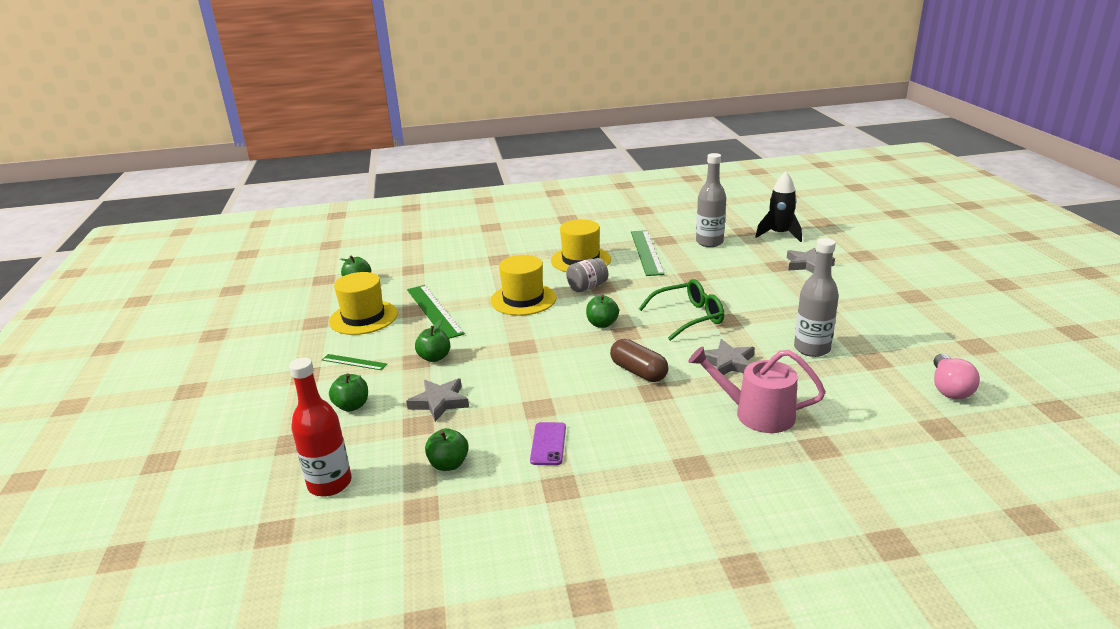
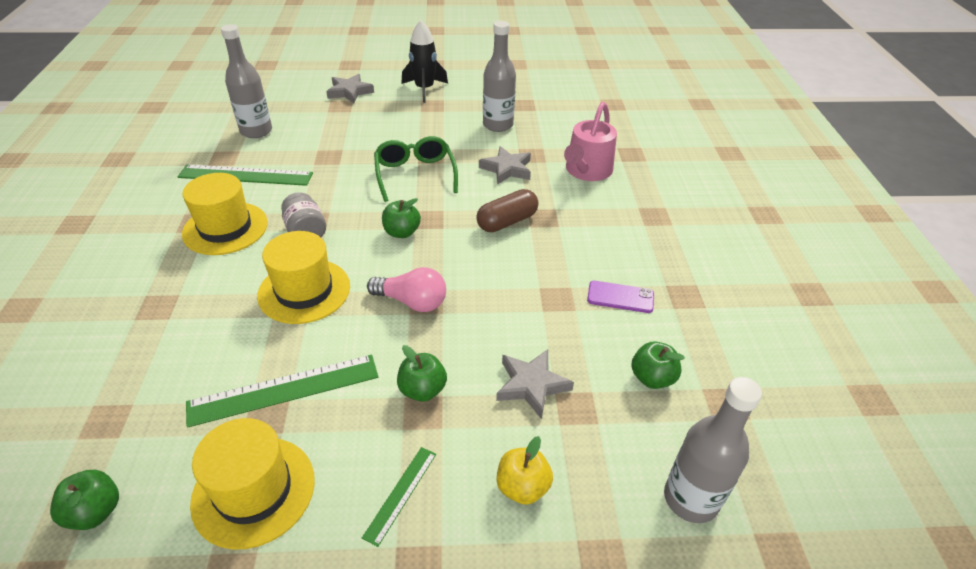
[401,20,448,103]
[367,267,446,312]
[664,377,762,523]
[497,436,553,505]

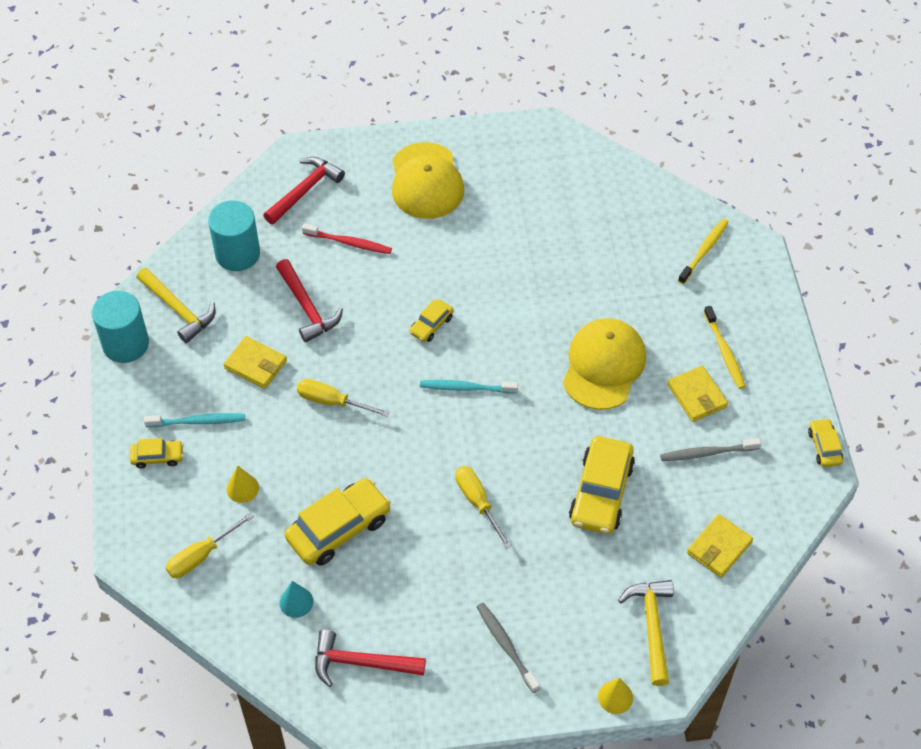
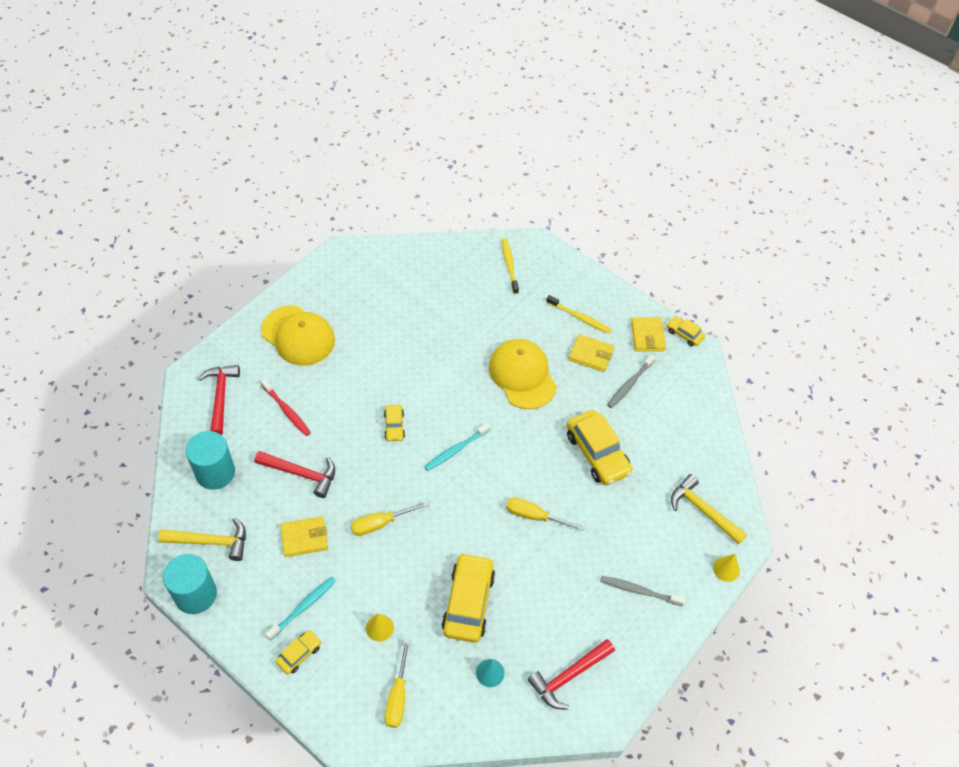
[261,379,311,436]
[631,317,666,351]

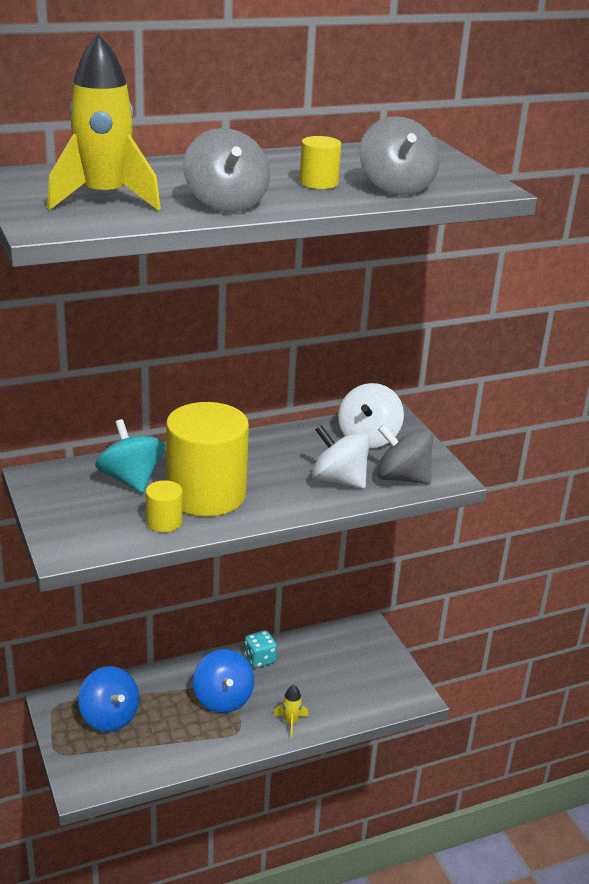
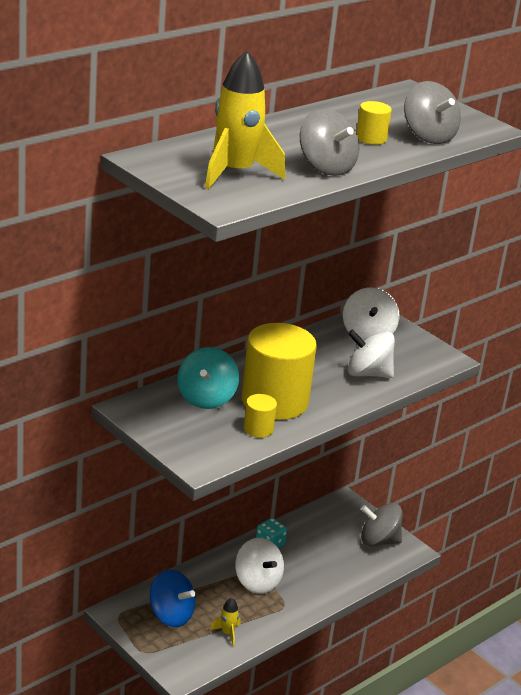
[177,347,239,409]
[361,503,402,547]
[235,538,284,594]
[210,598,241,646]

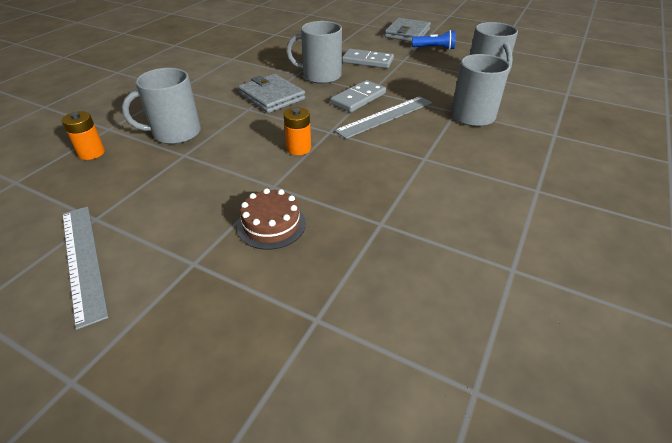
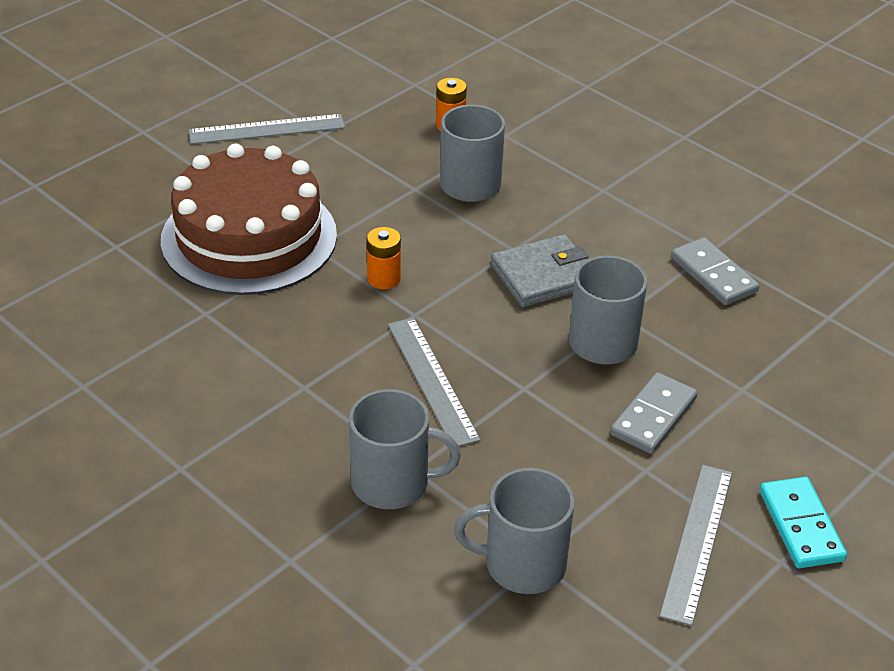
[760,477,847,568]
[659,465,732,626]
[671,237,759,305]
[161,144,337,295]

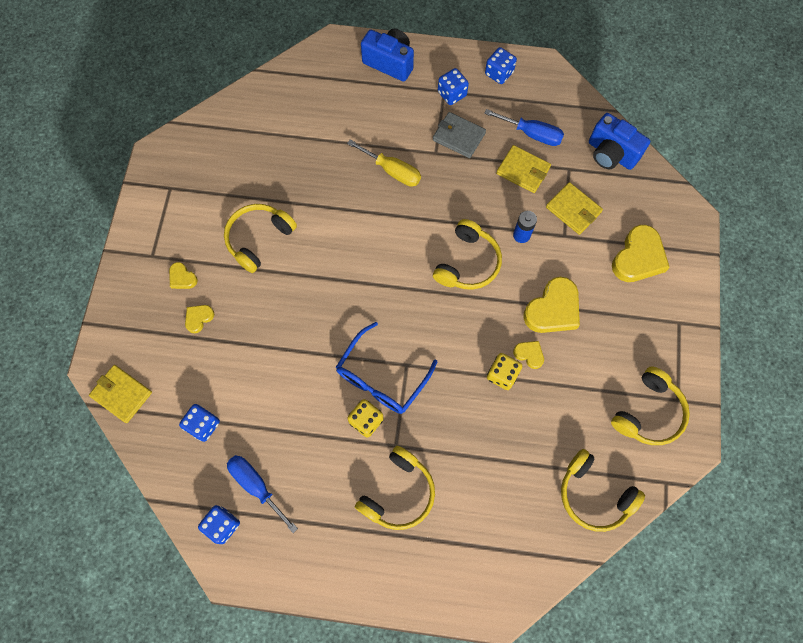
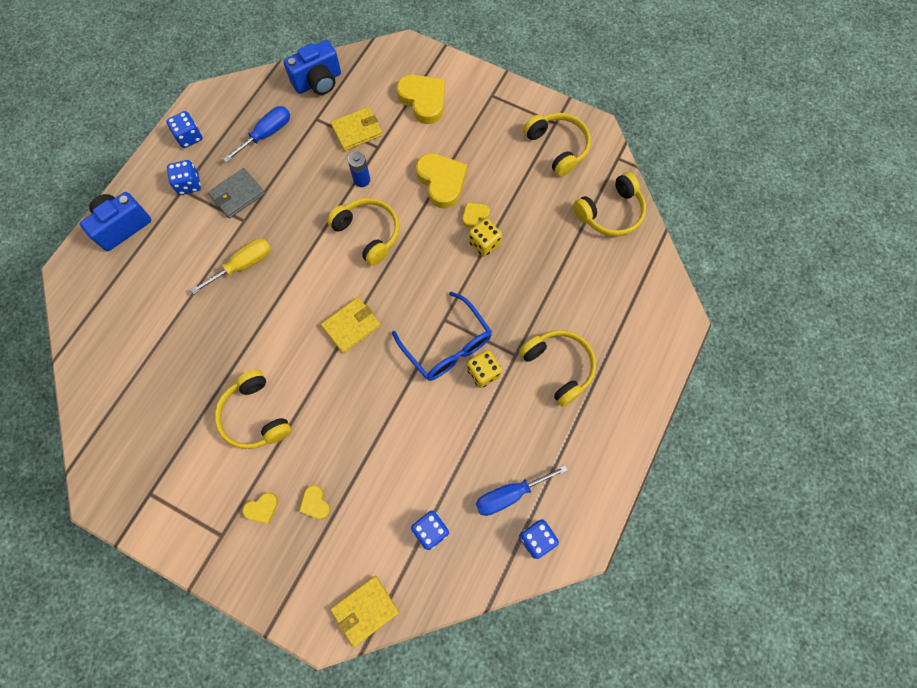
[321,297,381,354]

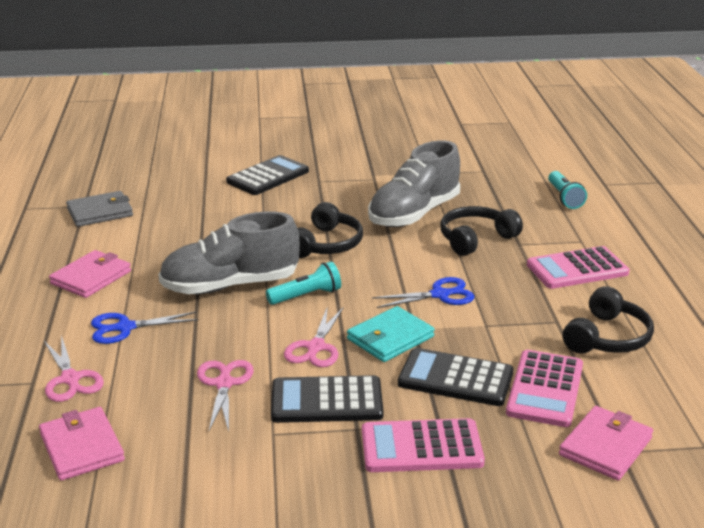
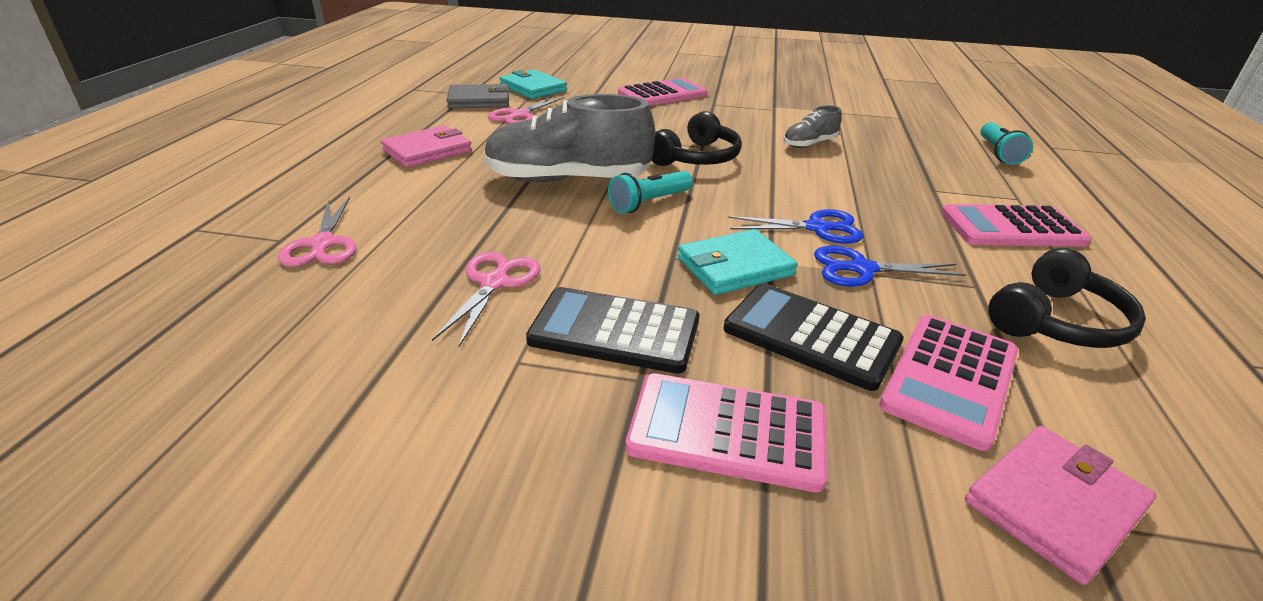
[783,105,842,148]
[618,78,707,106]
[440,206,523,256] (first image)
[608,171,693,213]
[488,96,564,124]
[814,246,967,287]
[39,407,125,481] (first image)
[499,70,567,99]

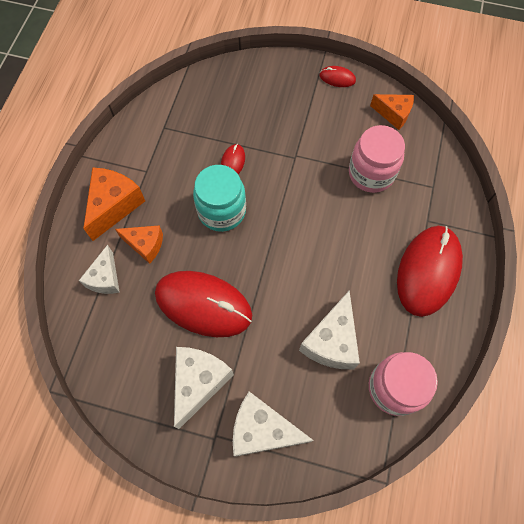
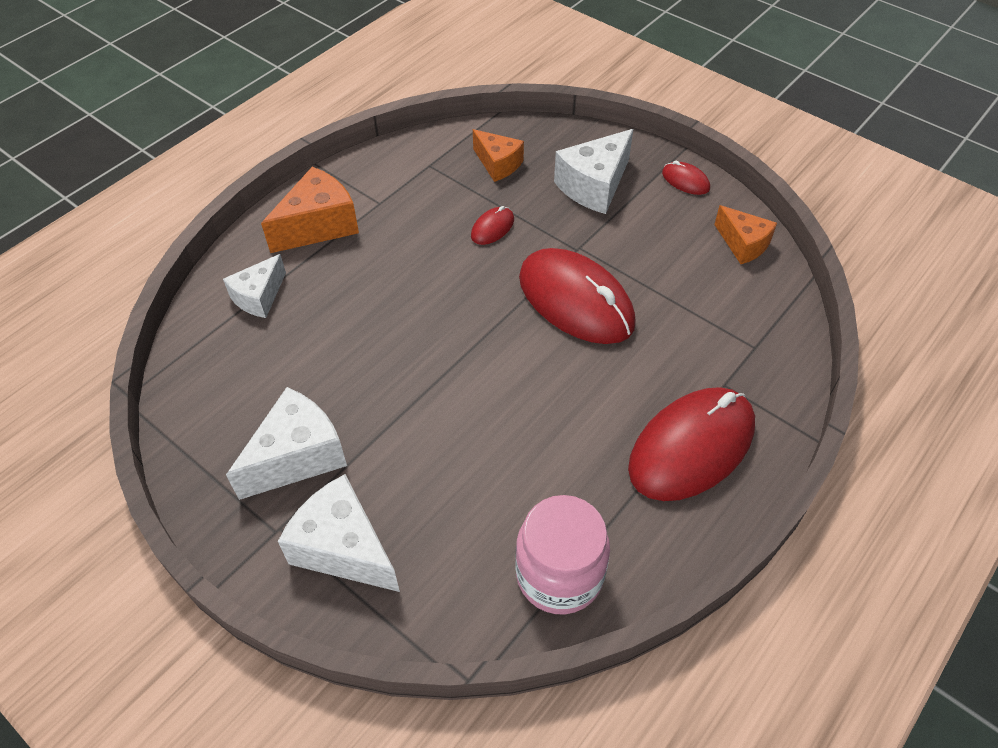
[349,125,405,193] (first image)
[193,165,246,232] (first image)
[473,129,524,182]
[519,248,636,344]
[554,129,633,214]

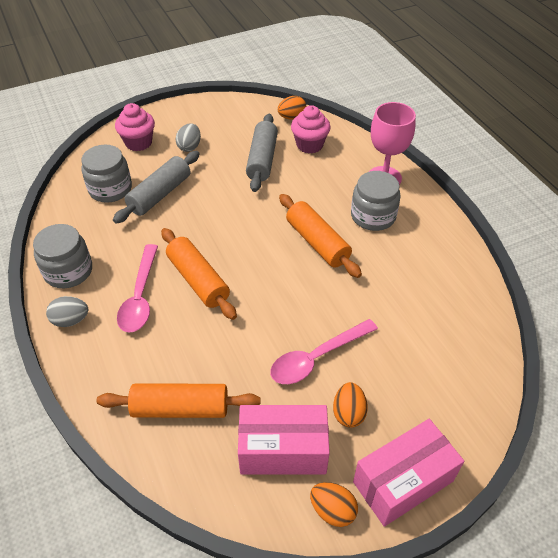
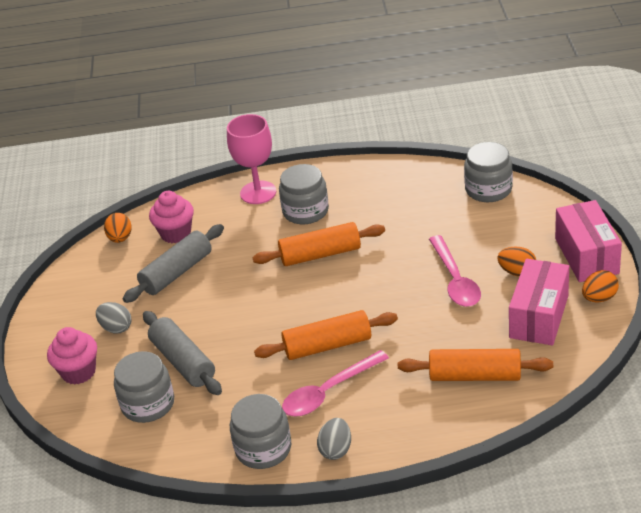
[123,224,224,303]
[282,350,389,416]
[398,349,553,381]
[464,142,513,202]

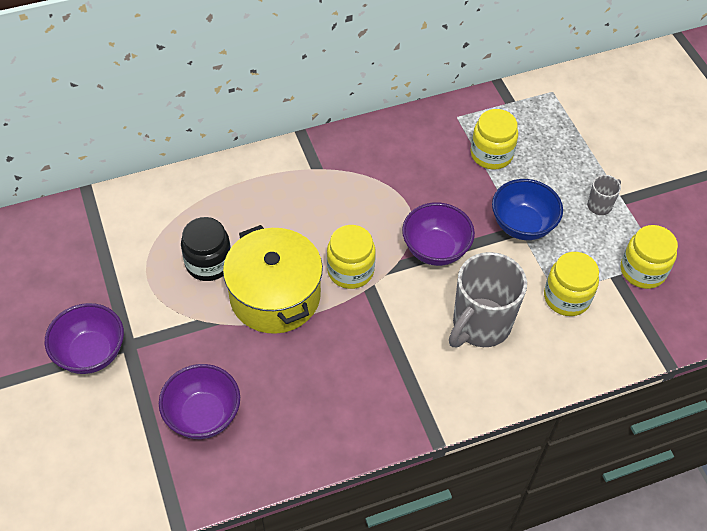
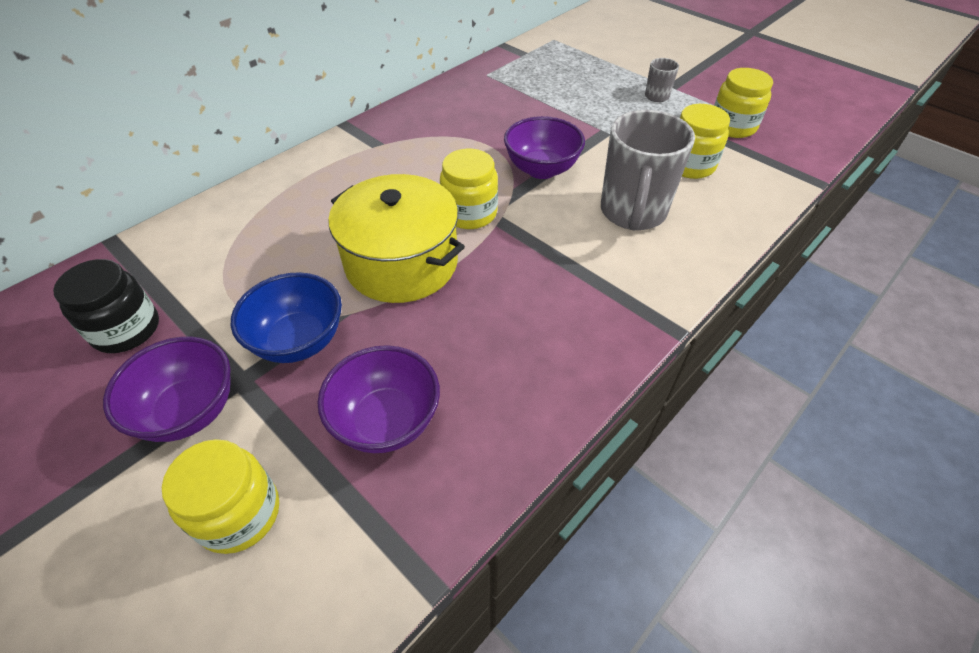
[162,439,279,554]
[231,272,342,363]
[53,259,159,353]

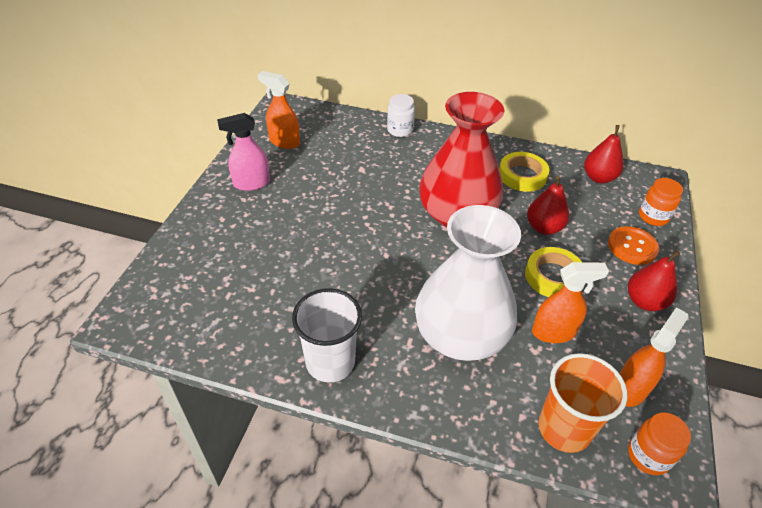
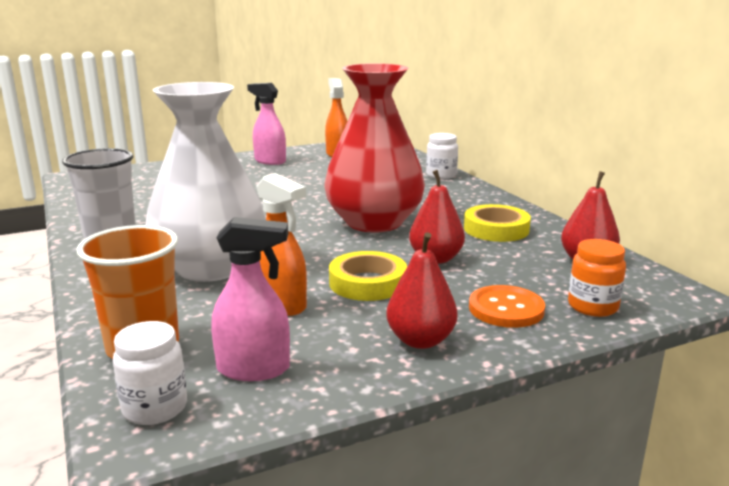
[211,217,290,381]
[113,321,187,425]

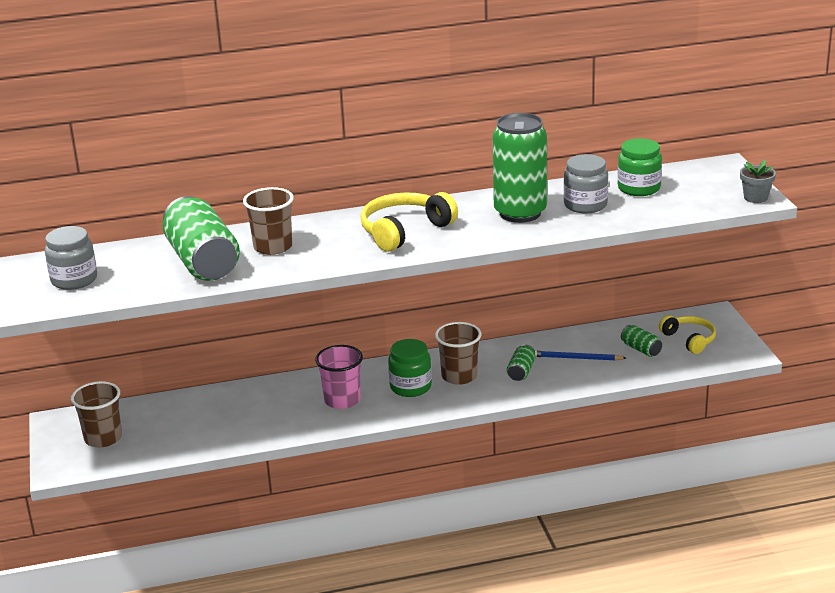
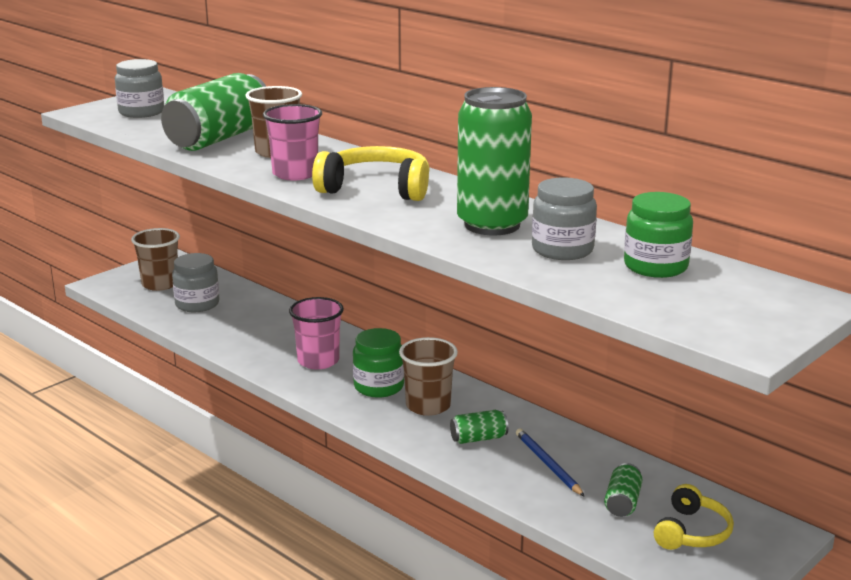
[740,159,776,203] (first image)
[263,104,322,181]
[172,253,220,312]

